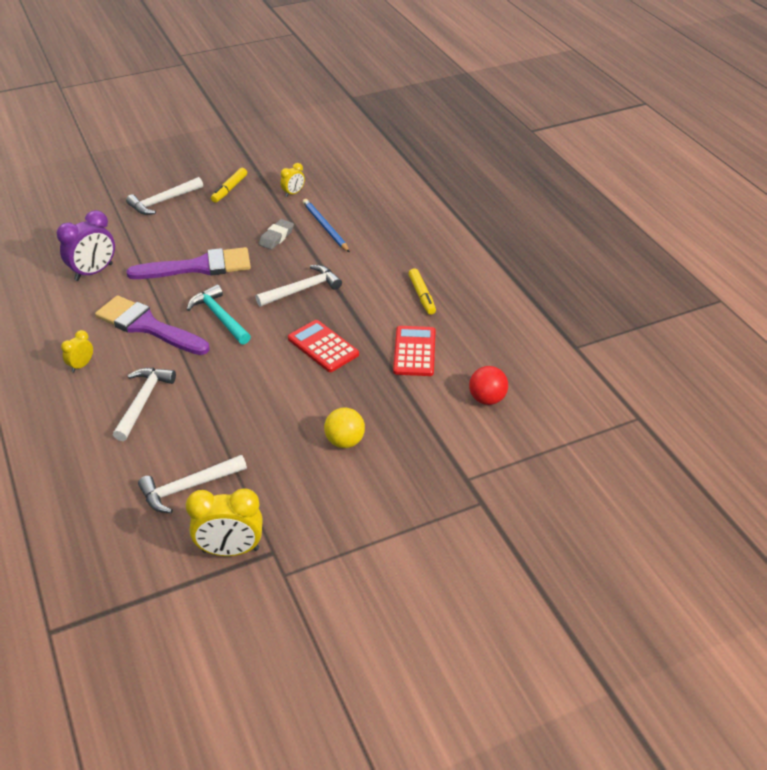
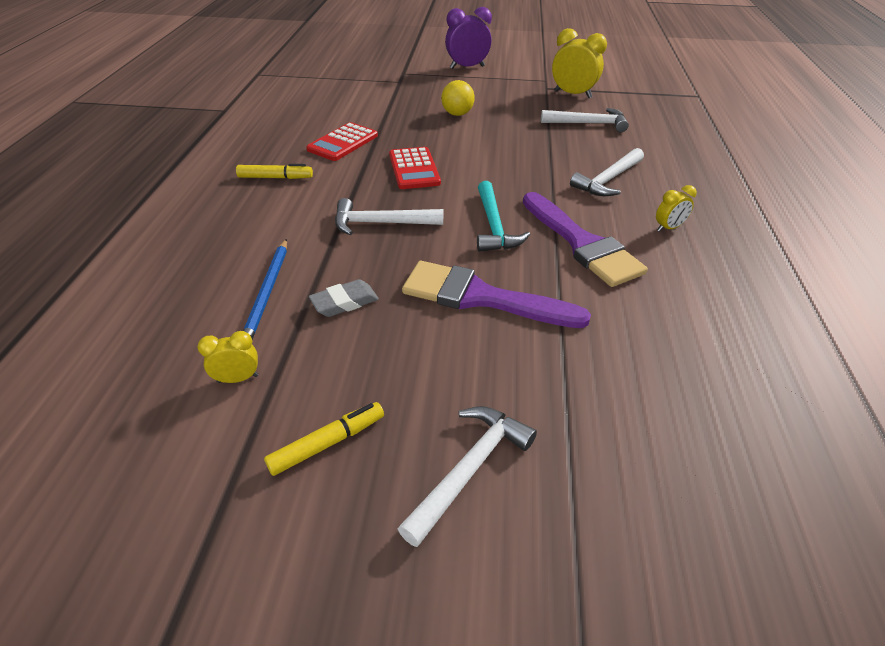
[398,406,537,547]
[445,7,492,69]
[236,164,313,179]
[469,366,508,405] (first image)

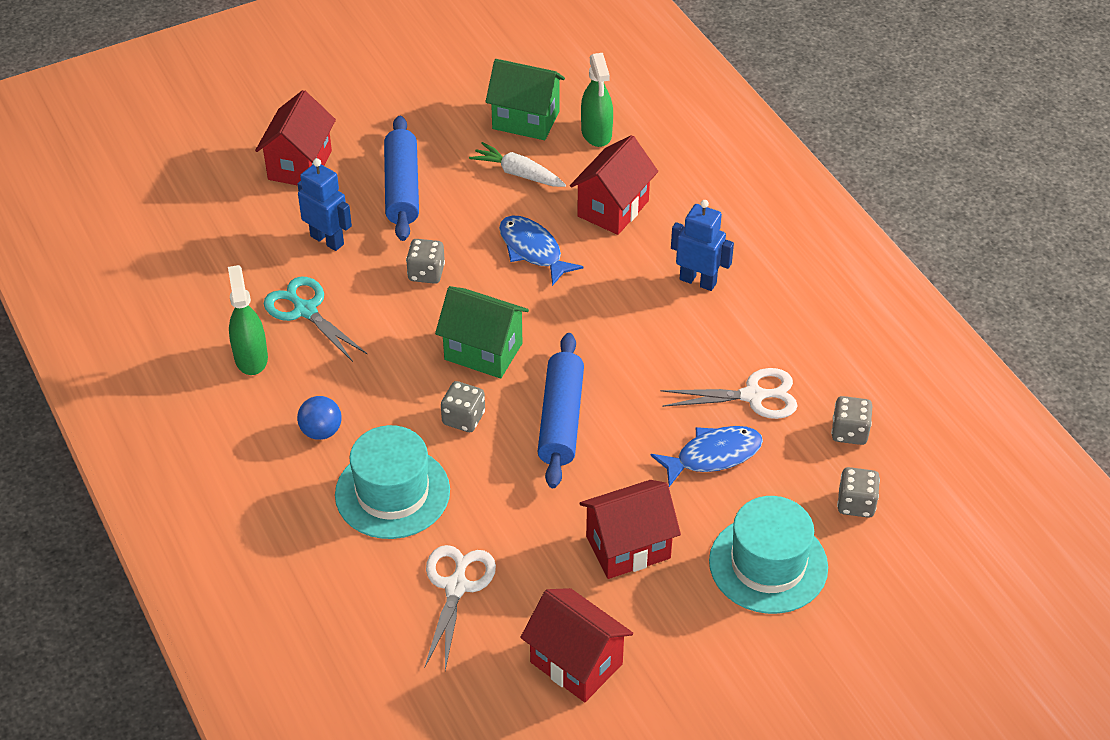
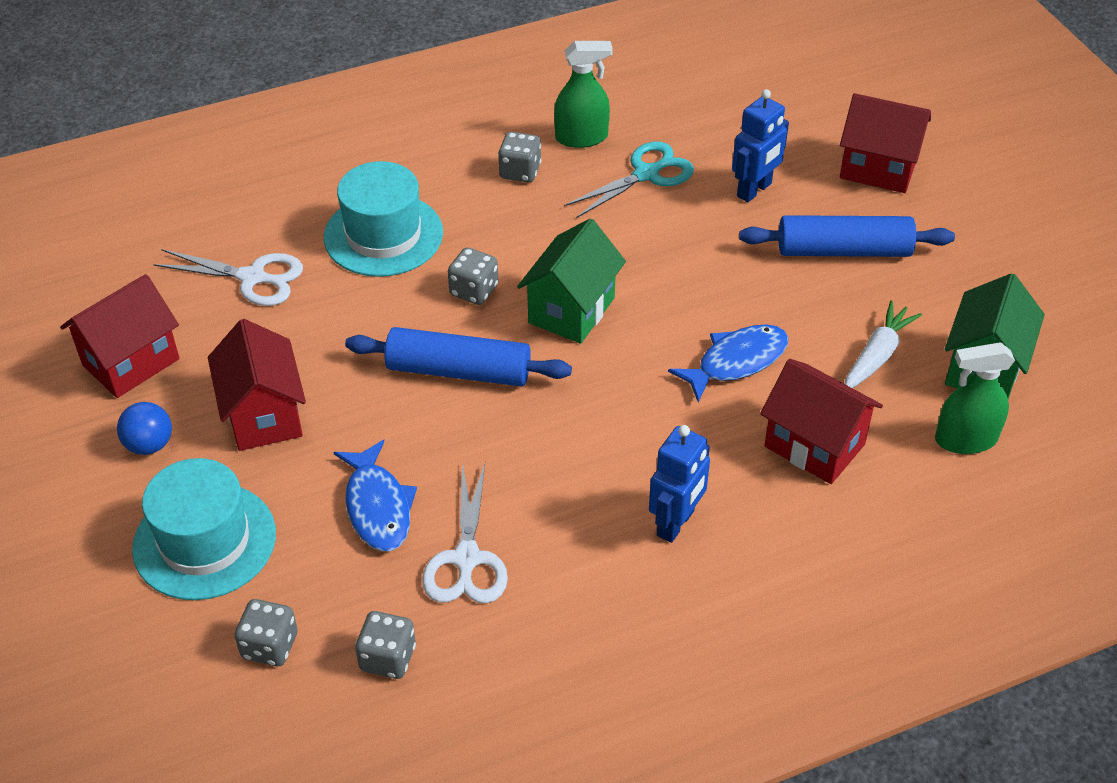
[498,132,541,183]
[117,402,172,455]

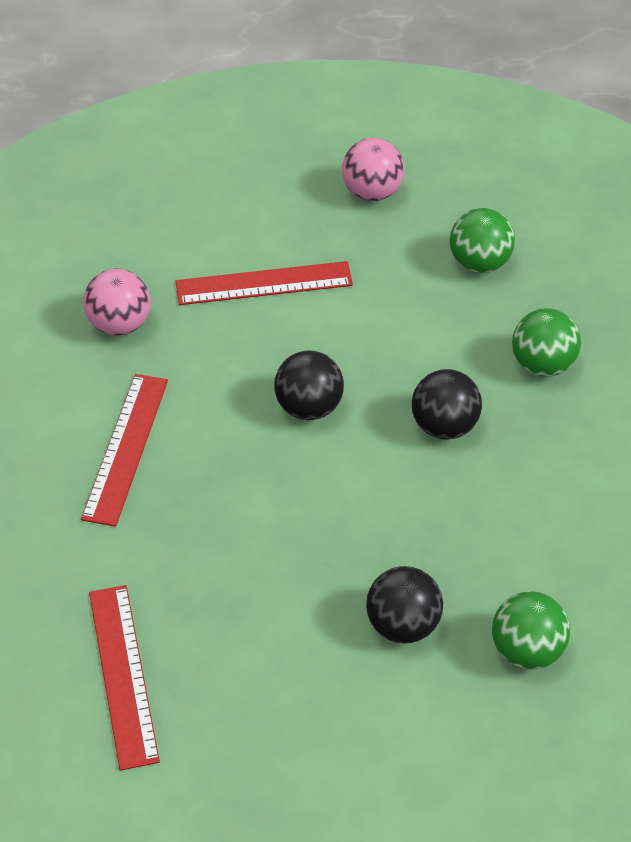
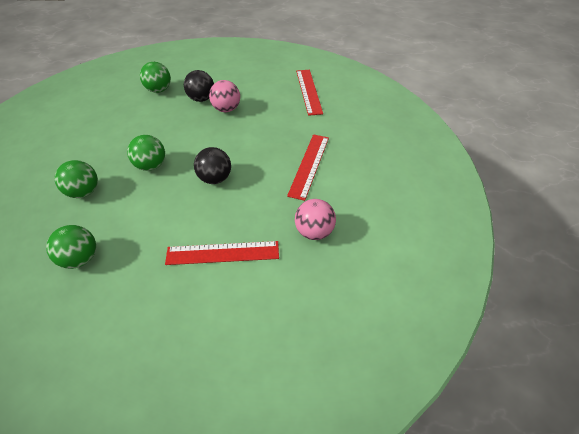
[209,80,240,112]
[127,135,165,171]

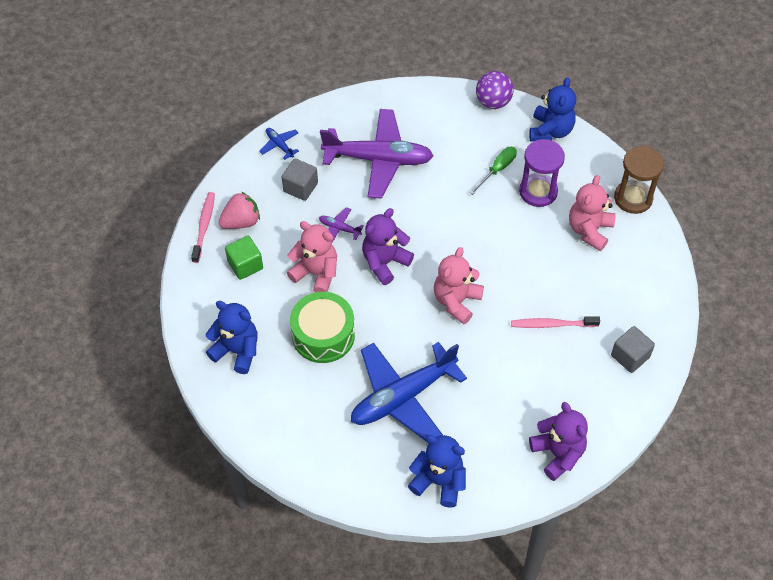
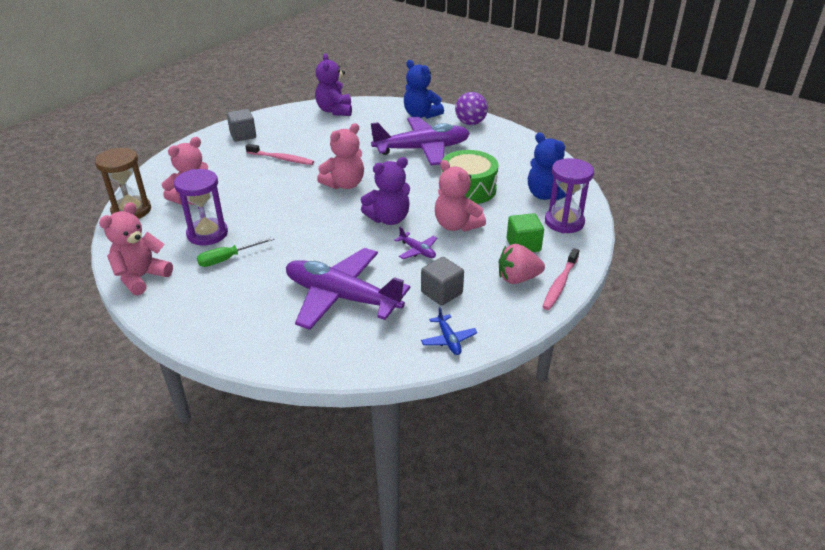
[455,92,488,125]
[99,202,173,295]
[371,117,470,165]
[545,158,594,233]

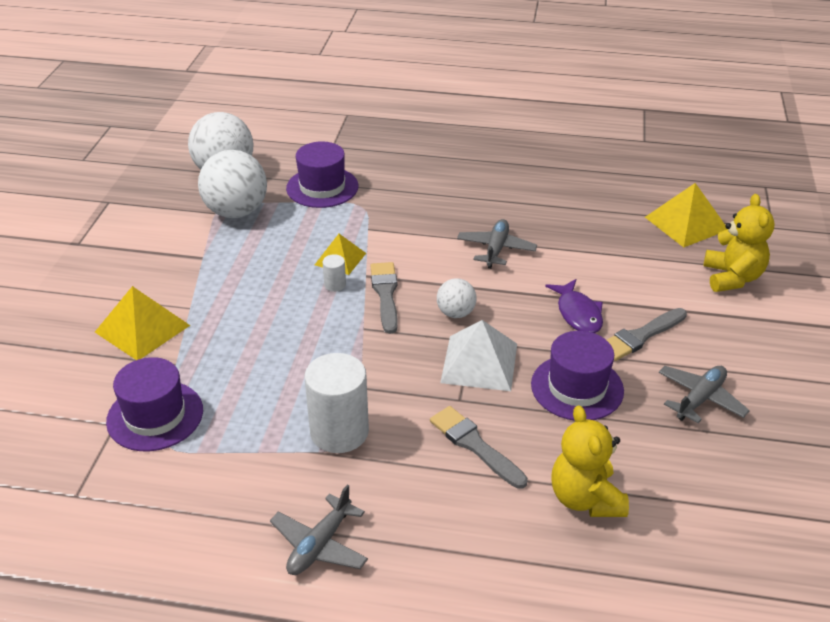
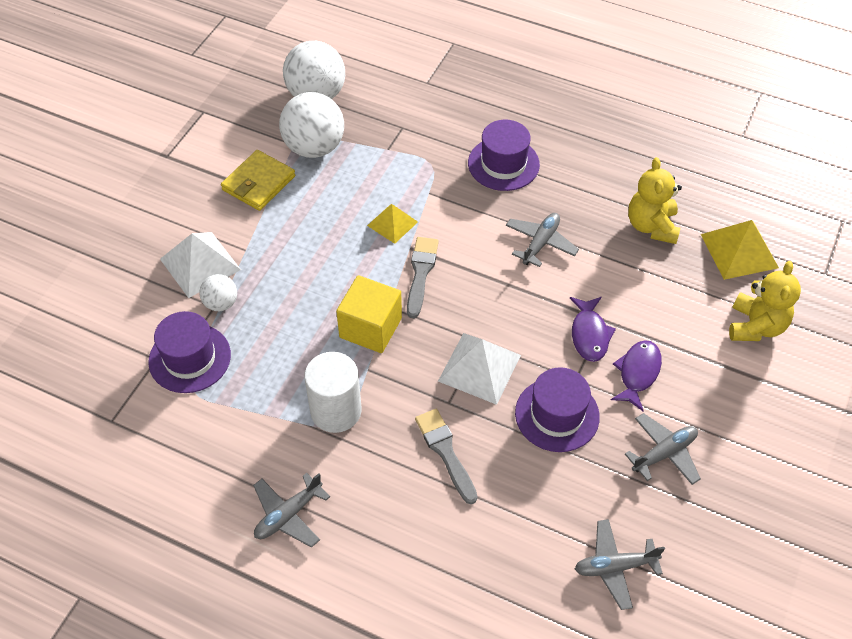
[468,120,540,191]
[323,254,346,292] (first image)
[199,274,237,311]
[160,232,241,298]
[611,340,662,411]
[628,157,682,244]
[221,150,295,211]
[336,275,402,353]
[575,519,665,610]

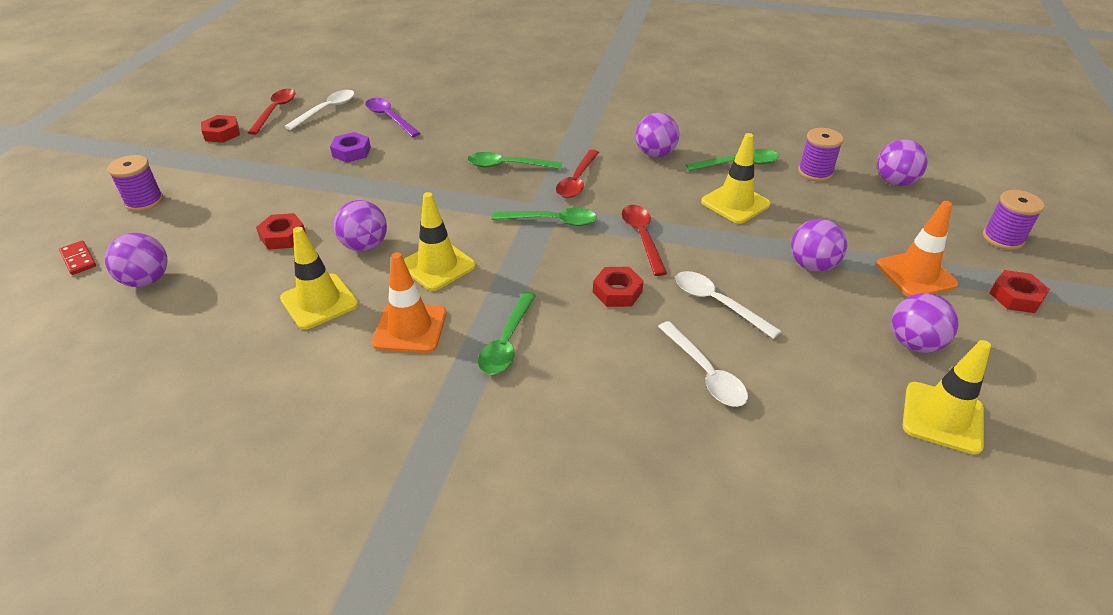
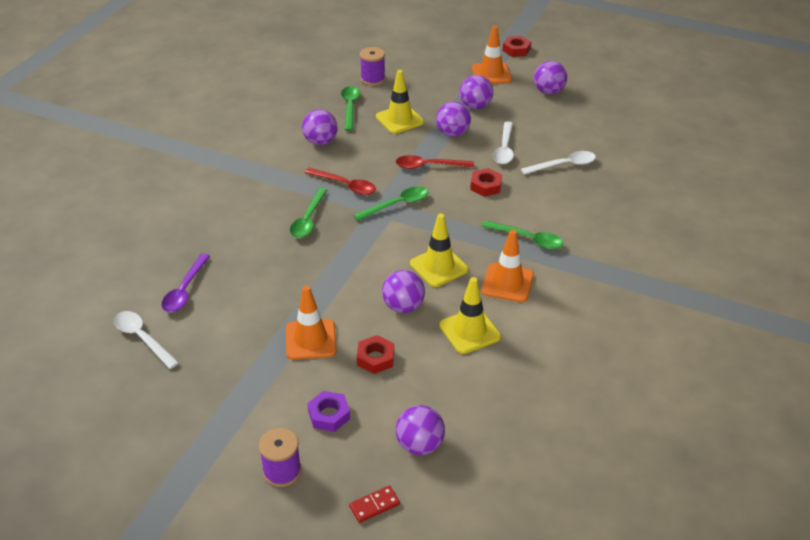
[247,89,296,135] (first image)
[161,254,210,312]
[201,115,240,143] (first image)
[308,391,350,432]
[436,101,471,137]
[983,190,1045,250] (first image)
[353,186,429,221]
[493,121,514,164]
[902,340,991,455] (first image)
[286,286,337,360]

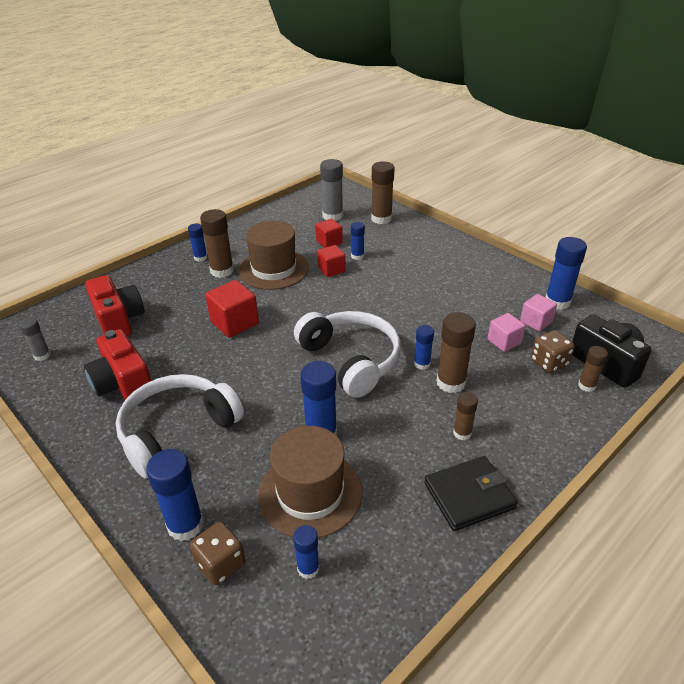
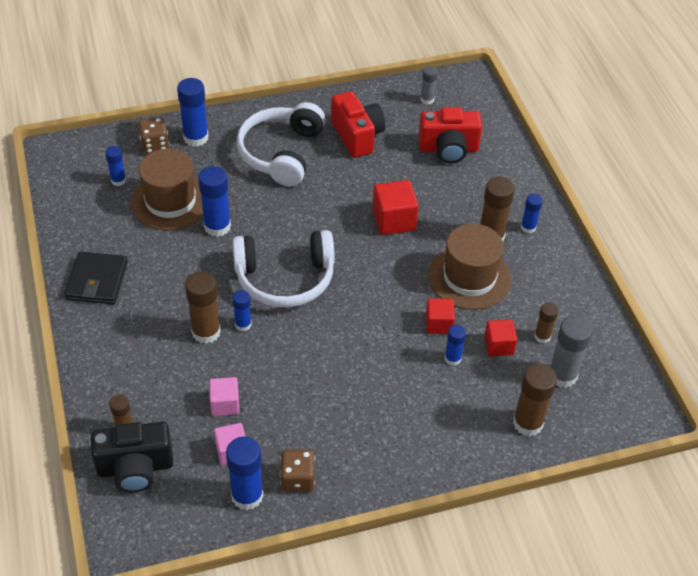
[331,91,385,158]
[280,450,315,492]
[237,102,326,186]
[534,302,558,343]

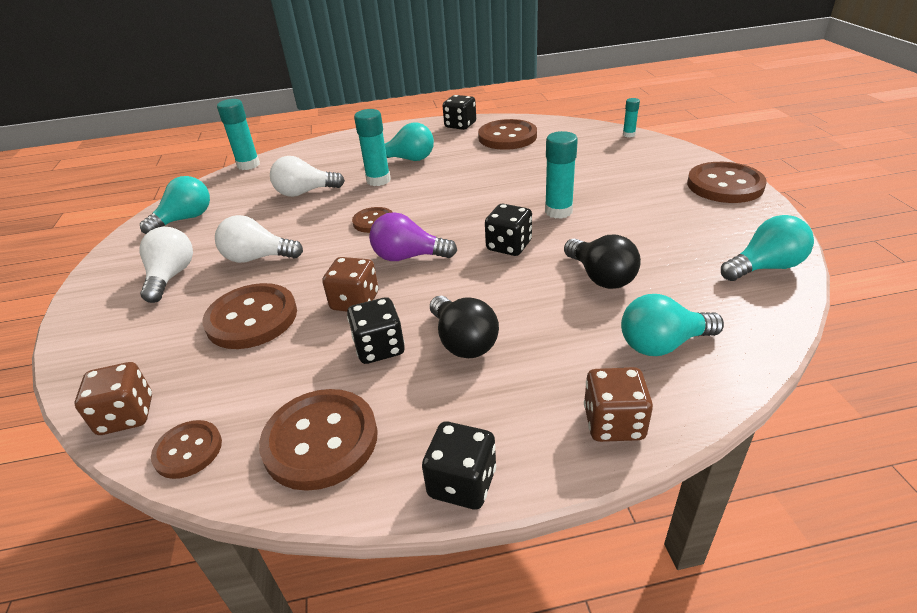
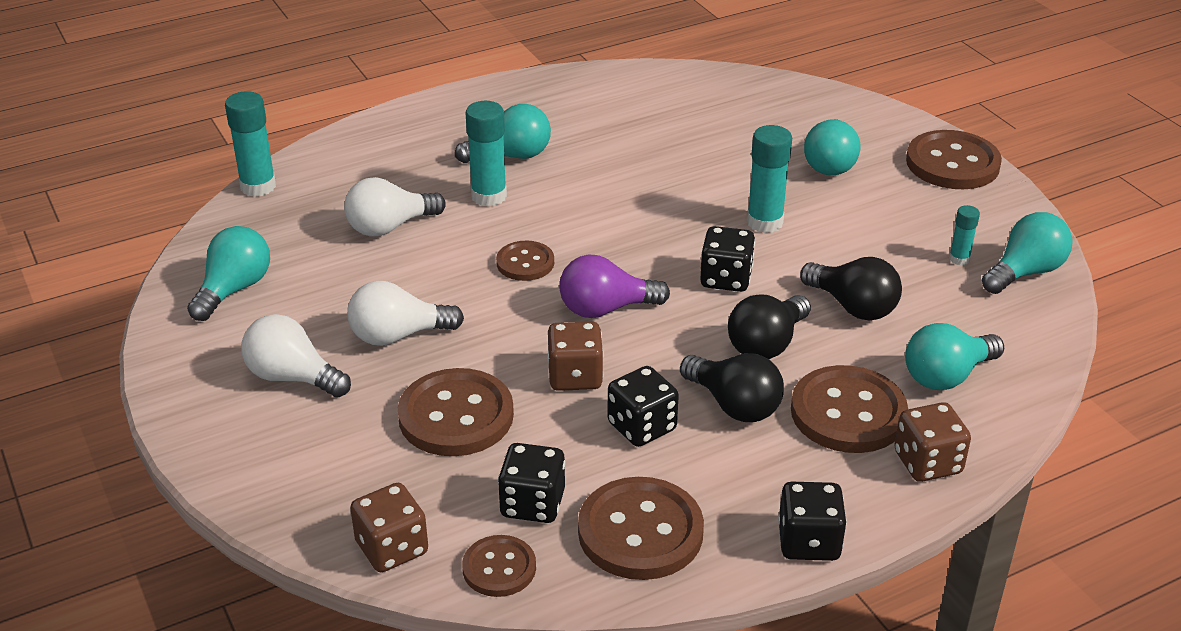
[498,443,565,523]
[949,205,980,265]
[791,365,908,453]
[241,314,351,398]
[804,119,860,175]
[728,294,811,359]

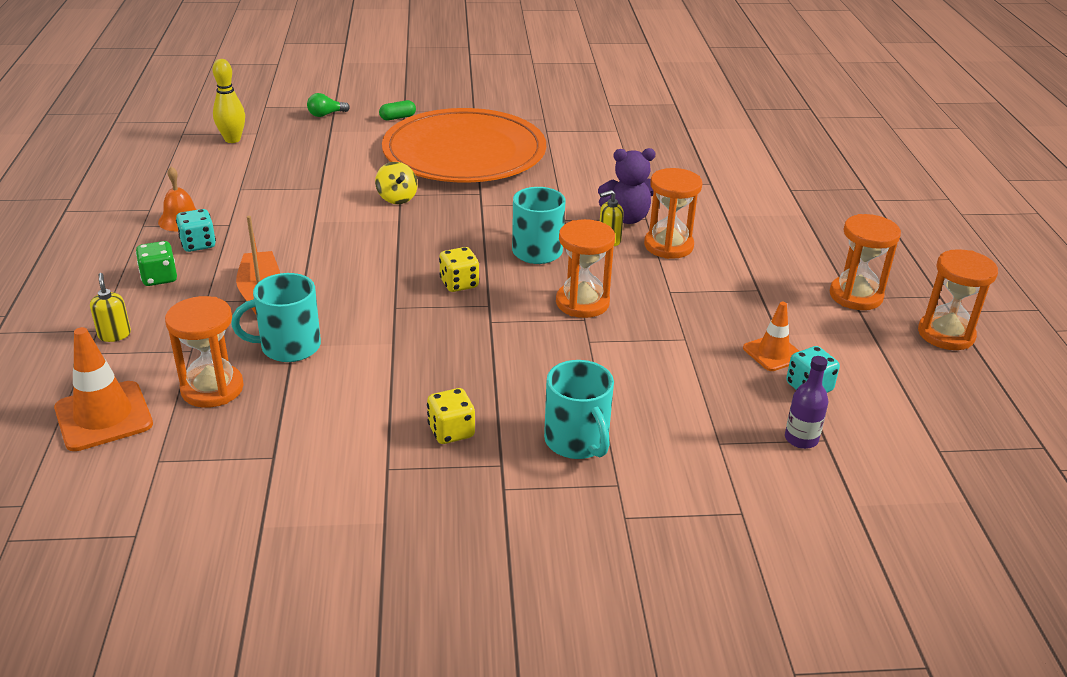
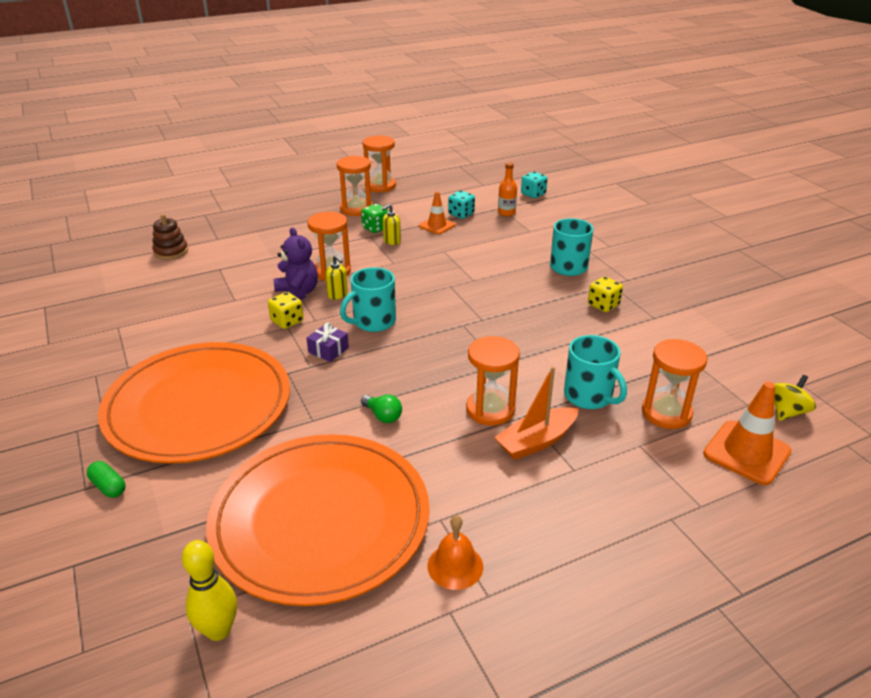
[361,395,402,423]
[775,375,816,421]
[521,172,547,198]
[466,336,520,426]
[361,204,389,233]
[268,292,304,329]
[382,204,401,245]
[498,162,517,216]
[152,214,188,260]
[307,322,349,362]
[206,434,430,606]

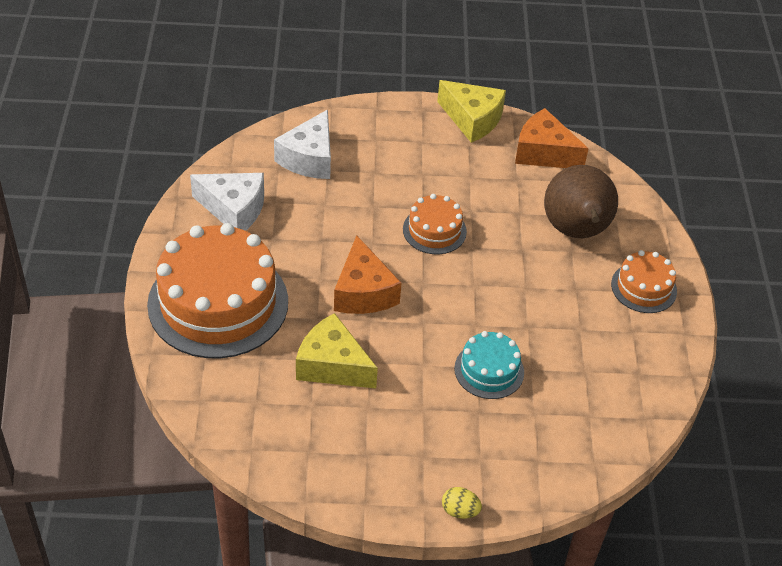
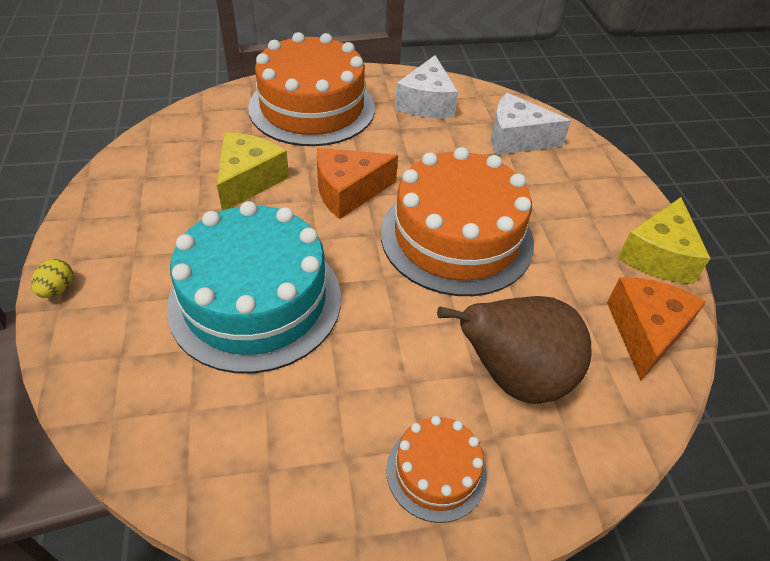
[381,147,534,296]
[167,201,341,373]

